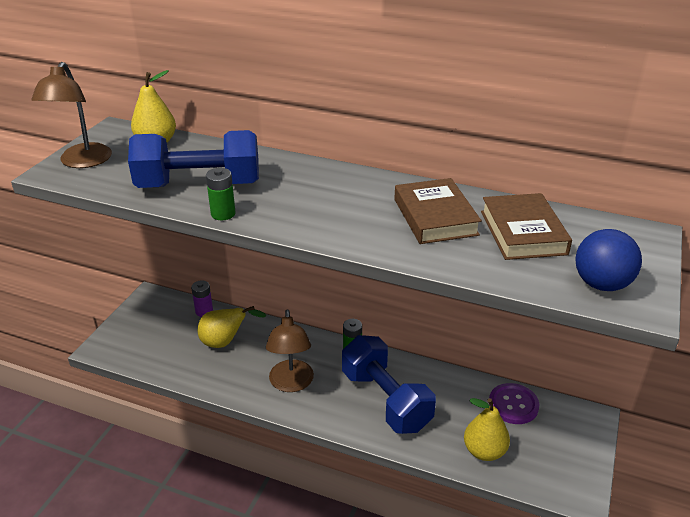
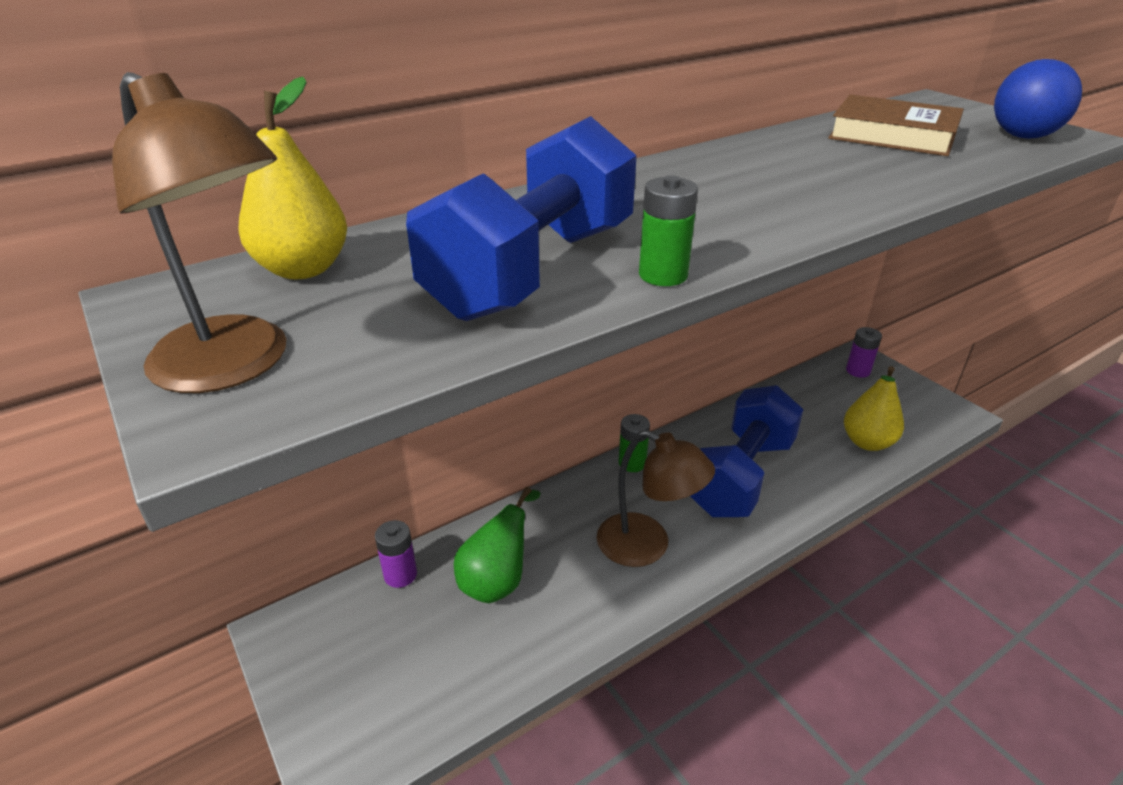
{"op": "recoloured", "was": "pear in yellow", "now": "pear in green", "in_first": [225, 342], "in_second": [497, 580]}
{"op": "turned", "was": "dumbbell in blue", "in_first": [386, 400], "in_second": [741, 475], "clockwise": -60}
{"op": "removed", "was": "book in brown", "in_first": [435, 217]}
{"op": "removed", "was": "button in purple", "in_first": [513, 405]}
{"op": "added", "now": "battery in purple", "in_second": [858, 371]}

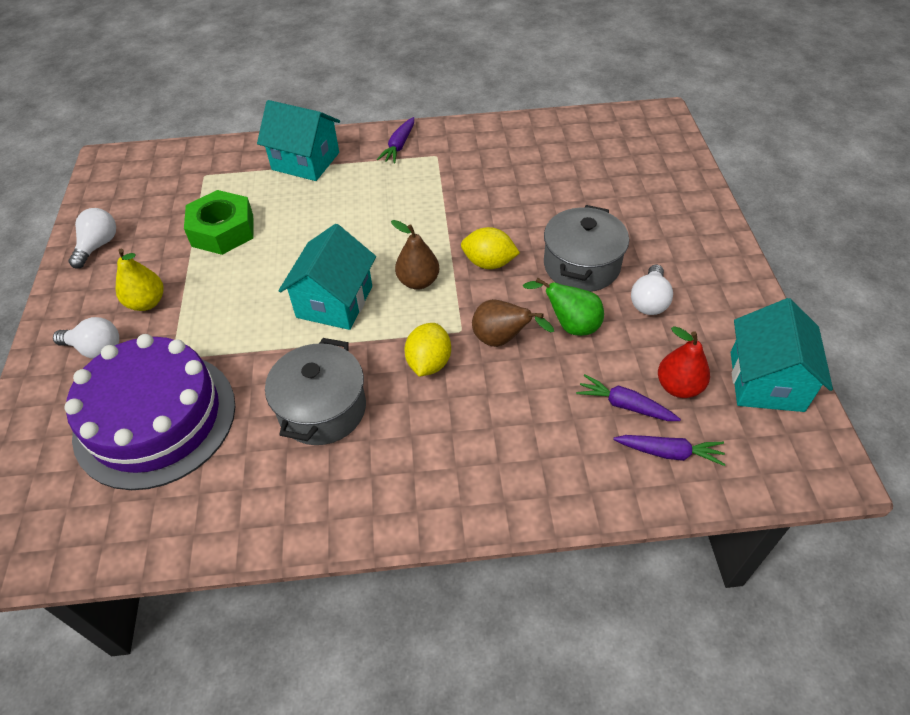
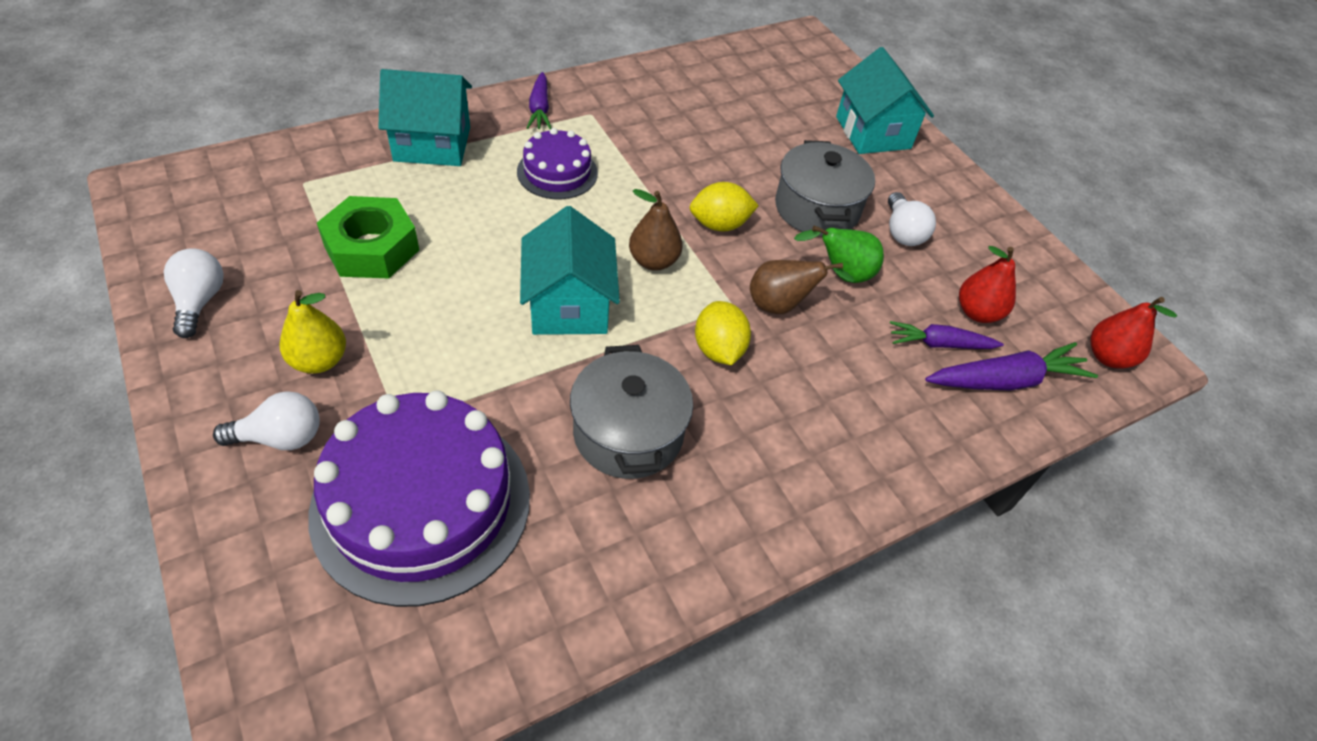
{"op": "resized", "was": "carrot in purple", "in_first": [669, 452], "in_second": [1005, 380], "ratio": 1.52}
{"op": "moved", "was": "house in turquoise", "in_first": [766, 381], "in_second": [873, 132]}
{"op": "added", "now": "cake in purple", "in_second": [557, 172]}
{"op": "added", "now": "pear in red", "in_second": [1108, 357]}

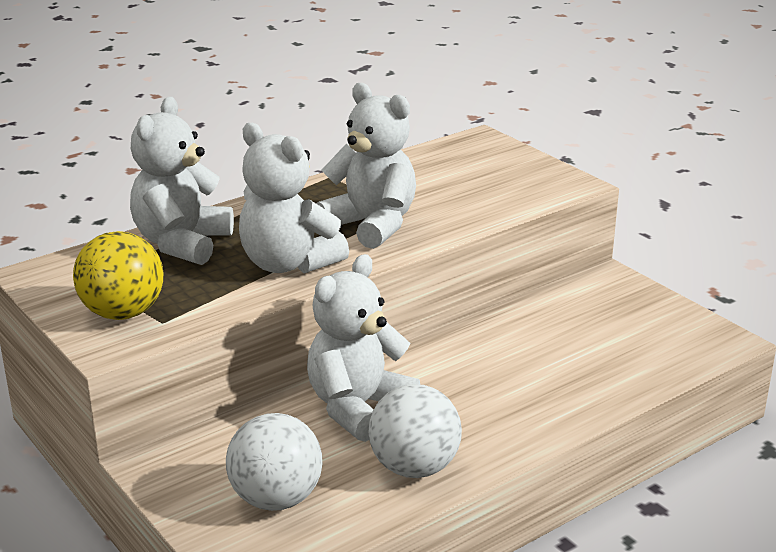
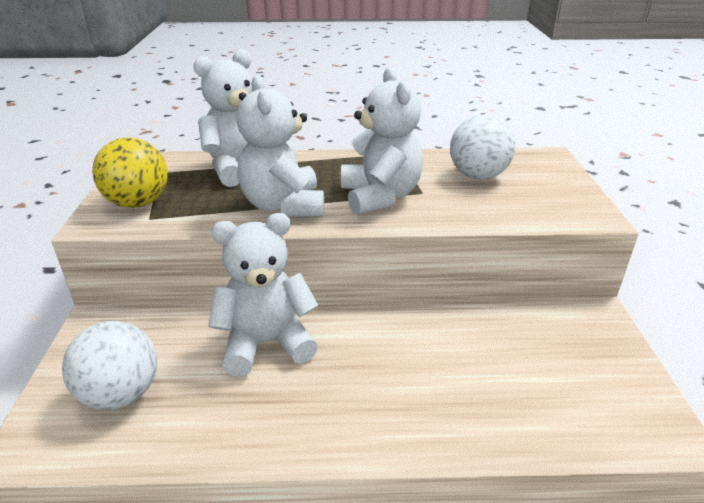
{"op": "moved", "was": "ball in white", "in_first": [414, 468], "in_second": [478, 176]}

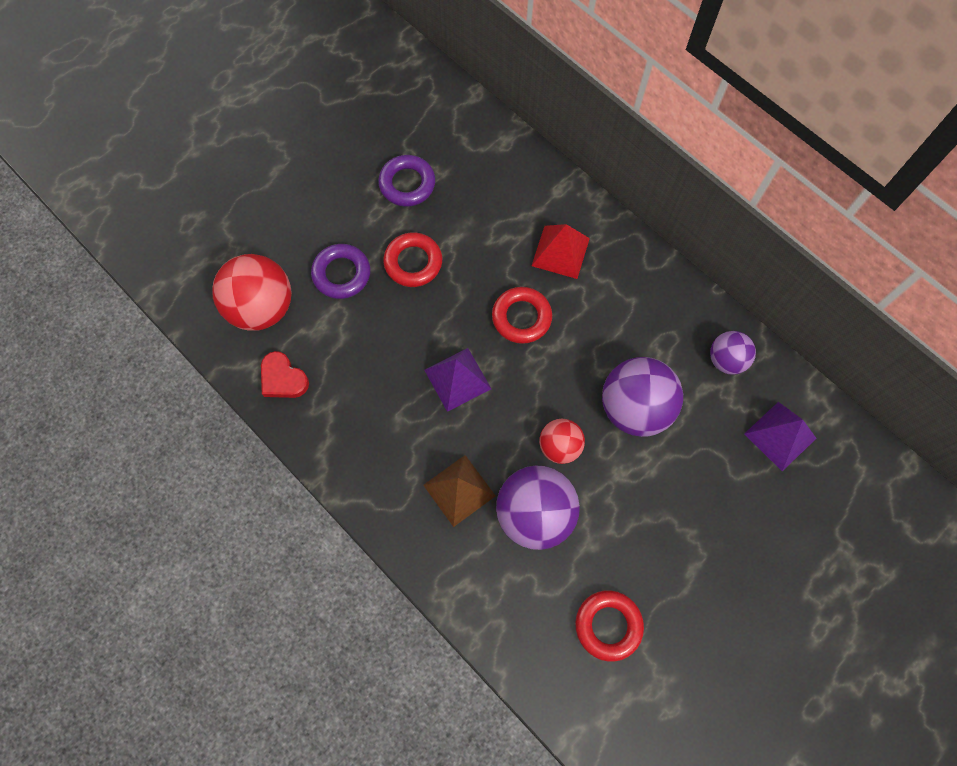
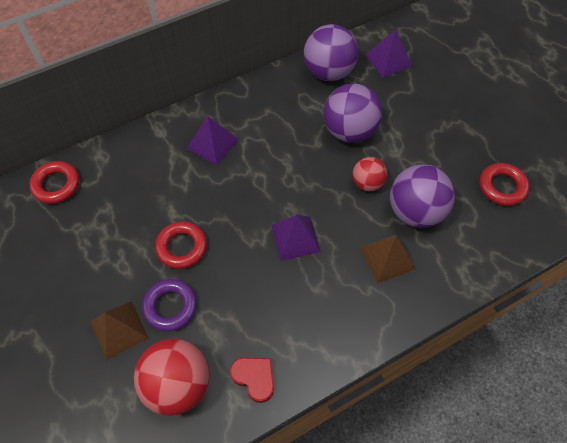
{"op": "turned", "was": "heart in red", "in_first": [283, 378], "in_second": [254, 378], "clockwise": -105}
{"op": "removed", "was": "ring in purple", "in_first": [407, 184]}
{"op": "moved", "was": "ring in red", "in_first": [521, 317], "in_second": [56, 185]}
{"op": "recoloured", "was": "pyramid in red", "now": "pyramid in purple", "in_first": [560, 252], "in_second": [212, 144]}
{"op": "resized", "was": "ball in purple", "in_first": [726, 360], "in_second": [328, 72], "ratio": 1.75}
{"op": "added", "now": "pyramid in brown", "in_second": [119, 329]}

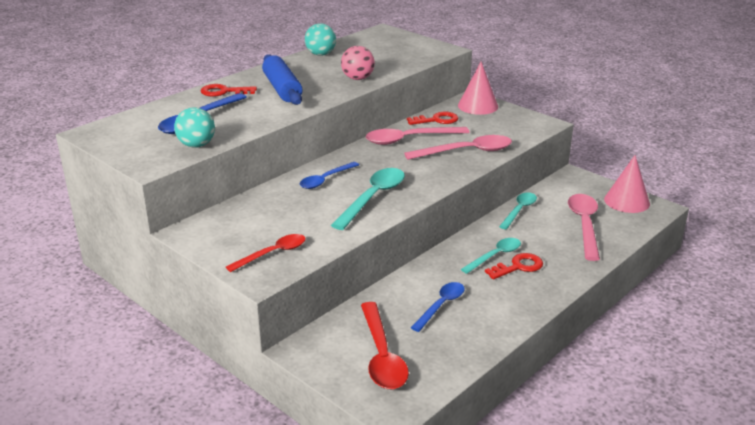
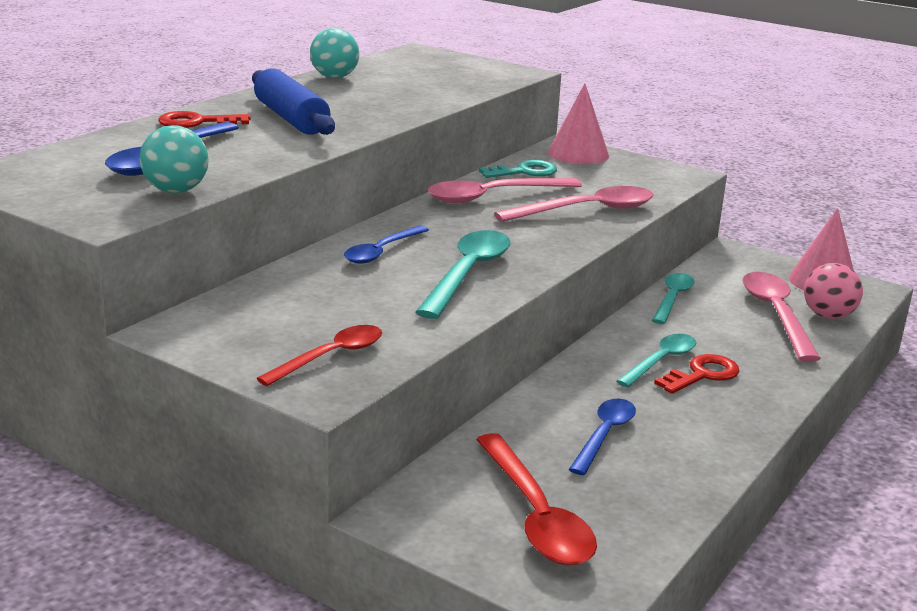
{"op": "moved", "was": "ball in pink", "in_first": [357, 78], "in_second": [828, 316]}
{"op": "recoloured", "was": "key in red", "now": "key in turquoise", "in_first": [436, 120], "in_second": [524, 172]}

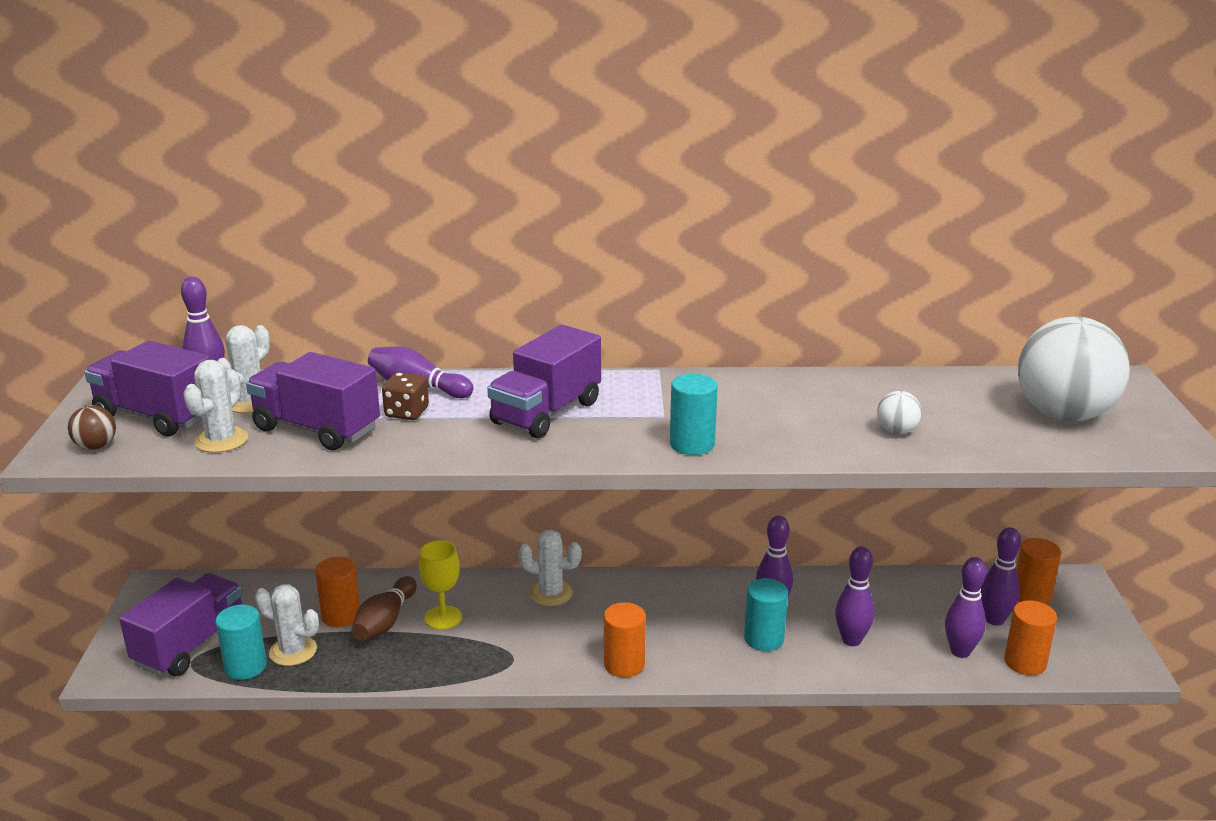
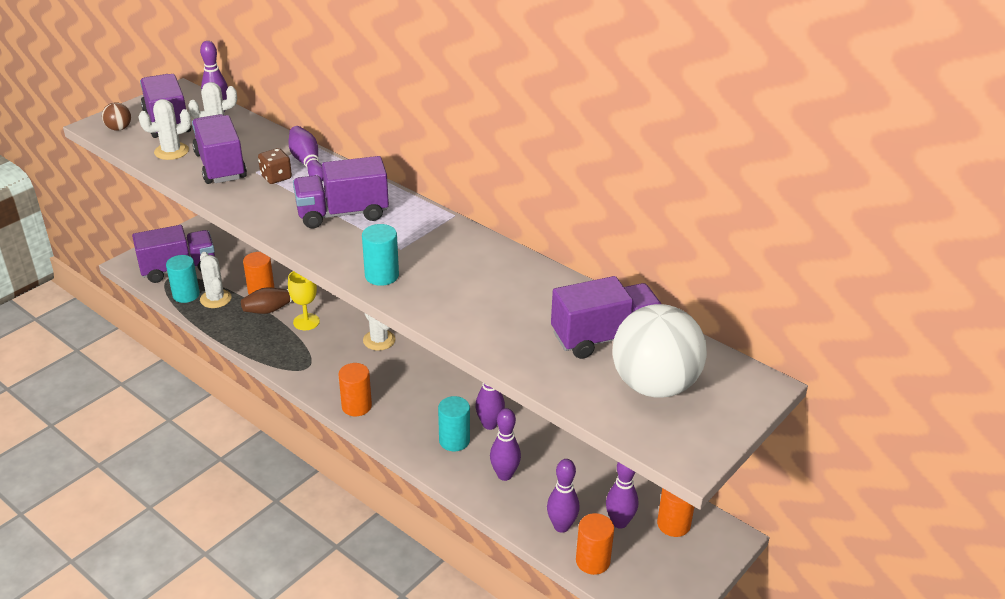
{"op": "removed", "was": "ball in white", "in_first": [896, 431]}
{"op": "added", "now": "truck in purple", "in_second": [604, 337]}

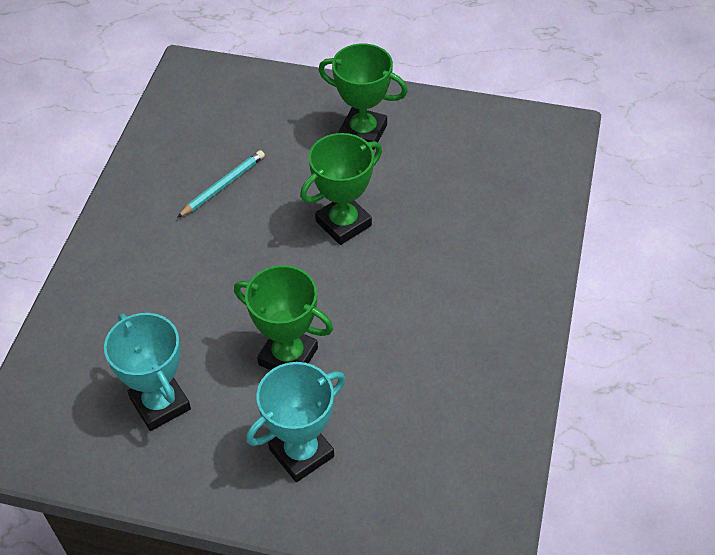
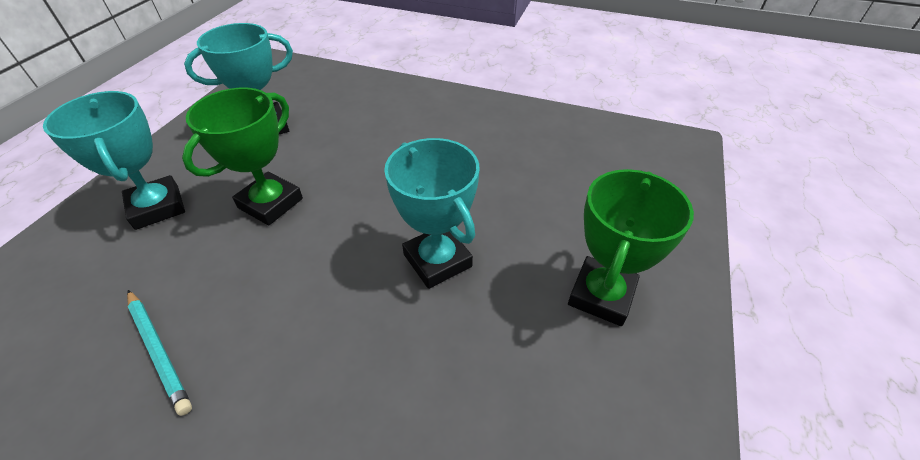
{"op": "moved", "was": "pencil in turquoise", "in_first": [223, 185], "in_second": [159, 351]}
{"op": "recoloured", "was": "trophy in green", "now": "trophy in turquoise", "in_first": [343, 223], "in_second": [437, 260]}

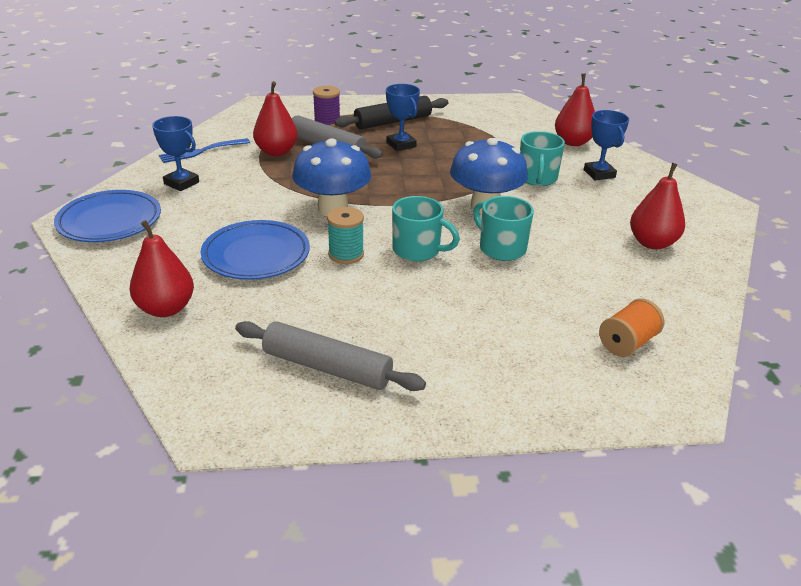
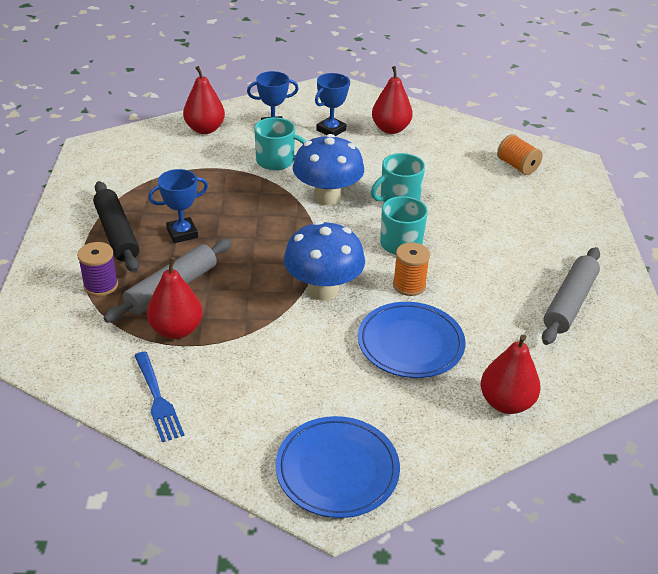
{"op": "moved", "was": "trophy in blue", "in_first": [181, 183], "in_second": [331, 130]}
{"op": "recoloured", "was": "spool in turquoise", "now": "spool in orange", "in_first": [346, 254], "in_second": [409, 285]}

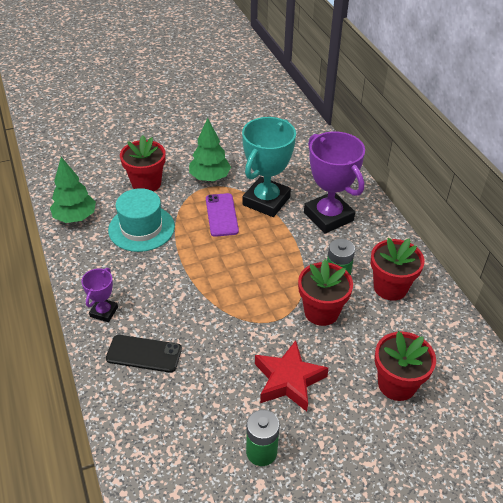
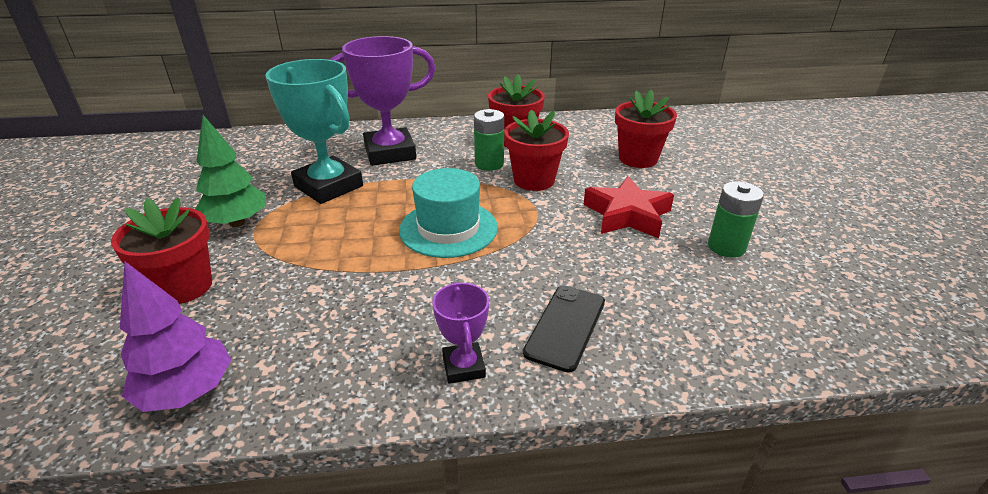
{"op": "recoloured", "was": "tree in green", "now": "tree in purple", "in_first": [75, 217], "in_second": [187, 391]}
{"op": "turned", "was": "trophy in purple", "in_first": [104, 312], "in_second": [463, 367], "clockwise": 45}
{"op": "moved", "was": "hat in turquoise", "in_first": [141, 228], "in_second": [448, 228]}
{"op": "removed", "was": "phone in purple", "in_first": [222, 215]}

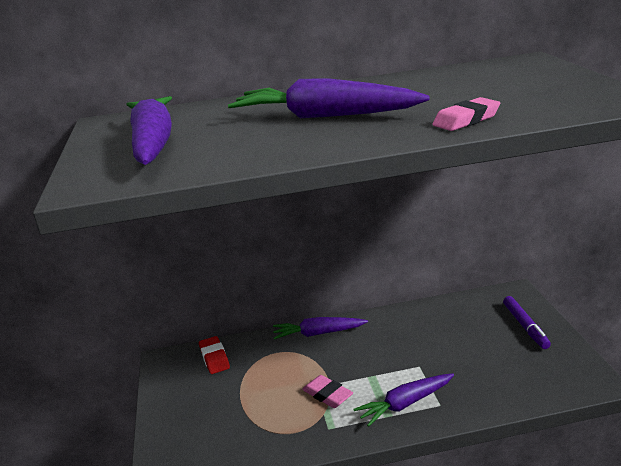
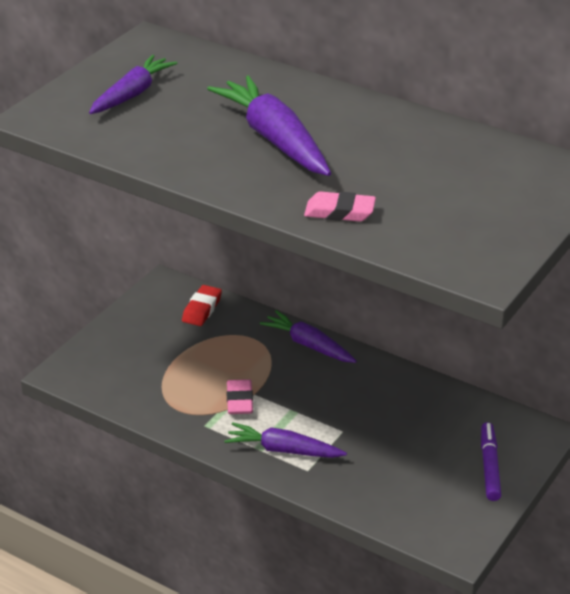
{"op": "resized", "was": "carrot in purple", "in_first": [153, 143], "in_second": [132, 94], "ratio": 0.66}
{"op": "turned", "was": "marker in purple", "in_first": [525, 326], "in_second": [489, 466], "clockwise": 150}

